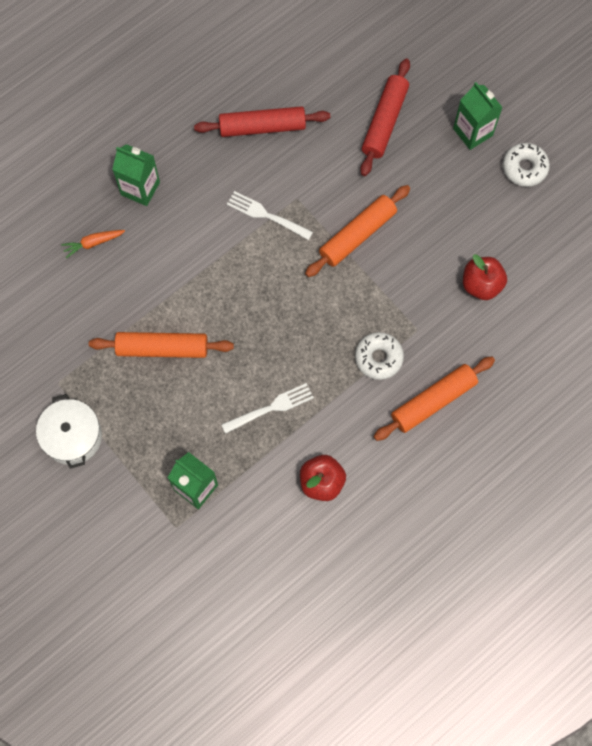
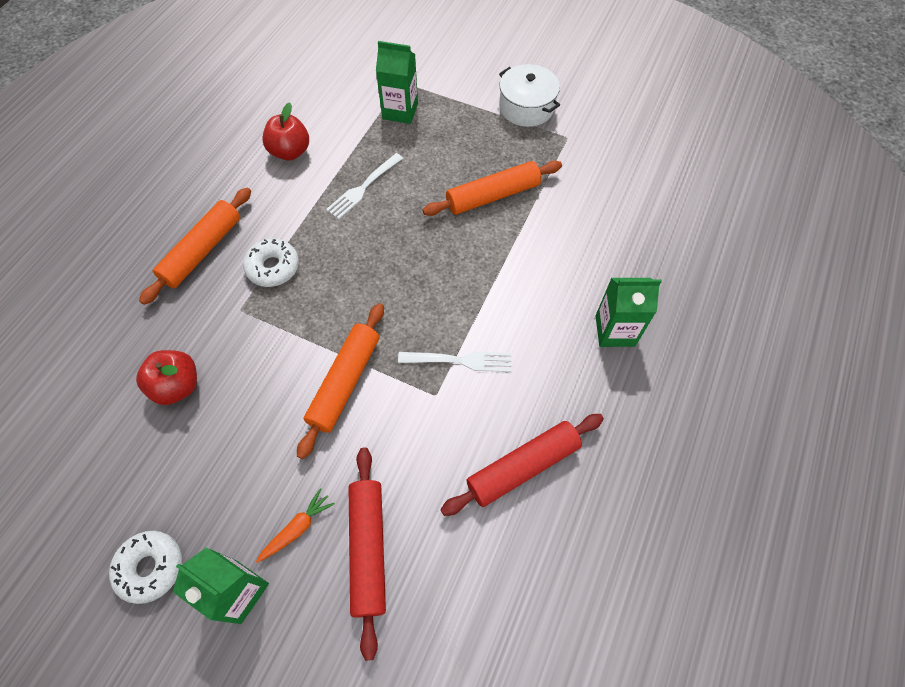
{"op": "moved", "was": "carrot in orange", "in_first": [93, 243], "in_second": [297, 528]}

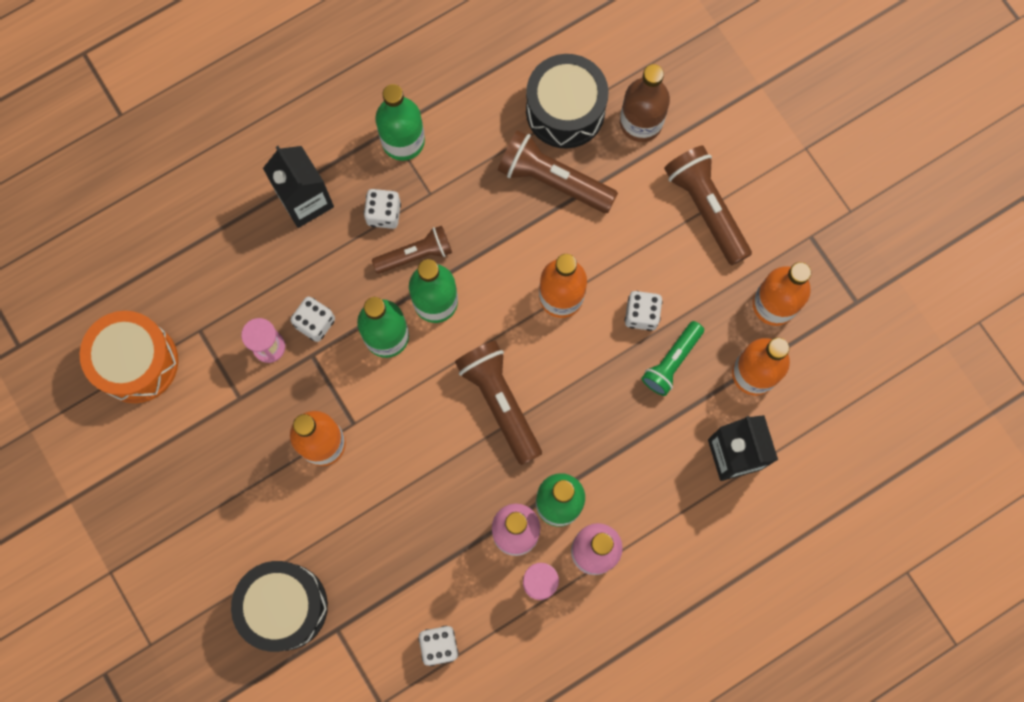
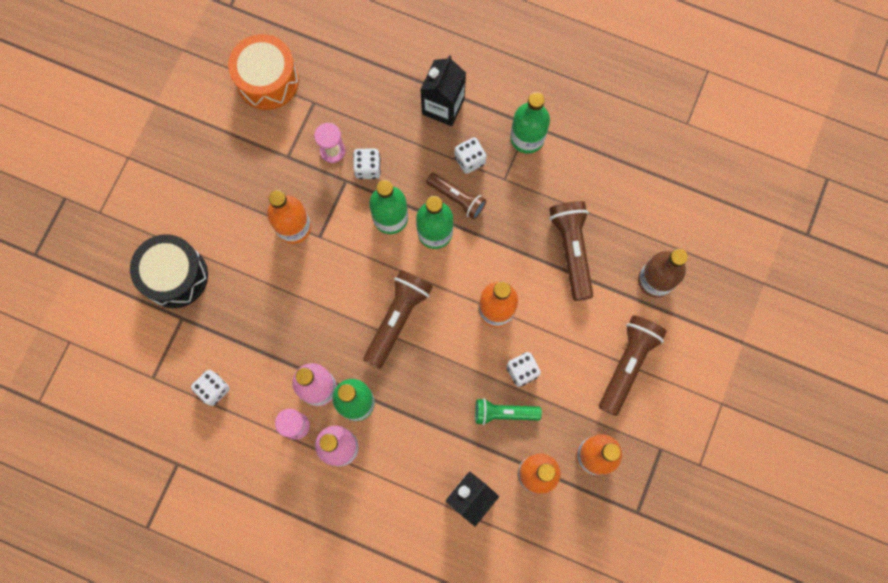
{"op": "removed", "was": "drum in black", "in_first": [565, 111]}

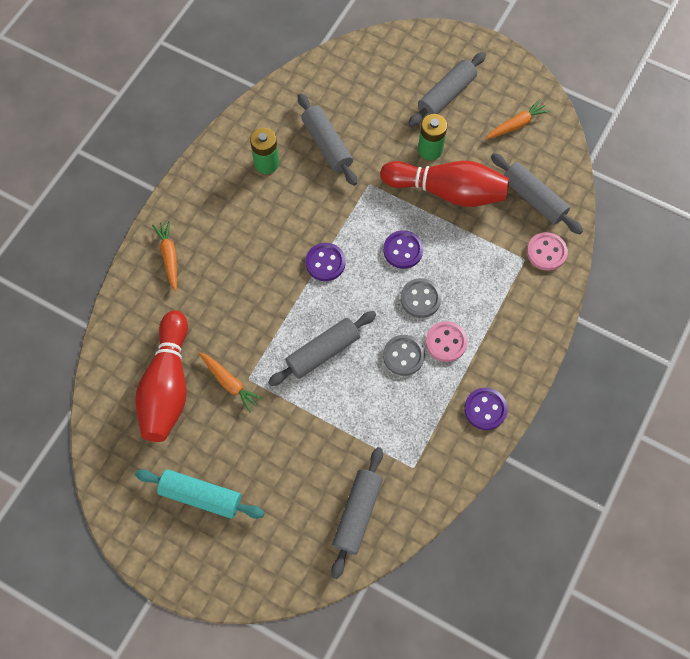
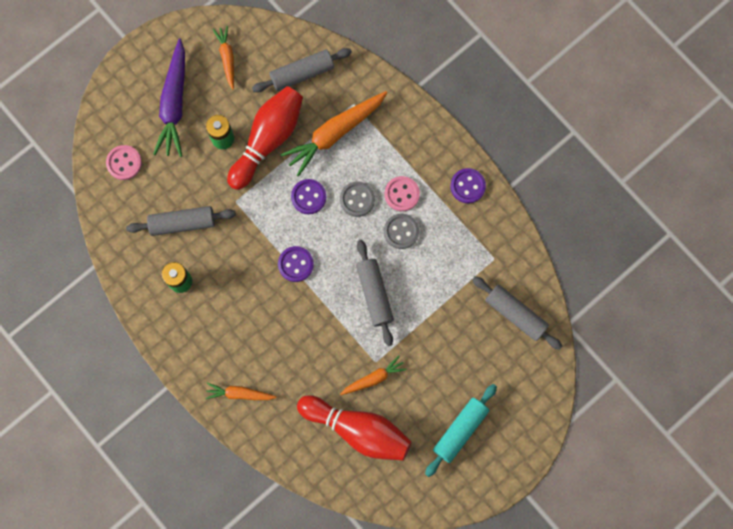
{"op": "replaced", "was": "rolling pin in grey", "now": "carrot in purple", "in_first": [446, 95], "in_second": [174, 104]}
{"op": "moved", "was": "button in pink", "in_first": [546, 252], "in_second": [124, 163]}
{"op": "added", "now": "carrot in orange", "in_second": [335, 133]}

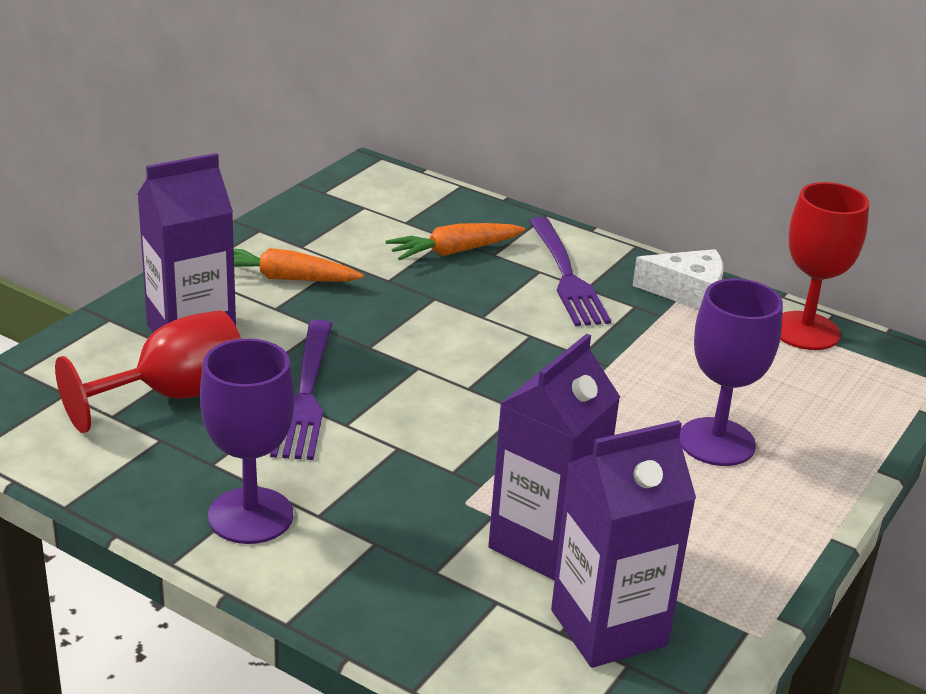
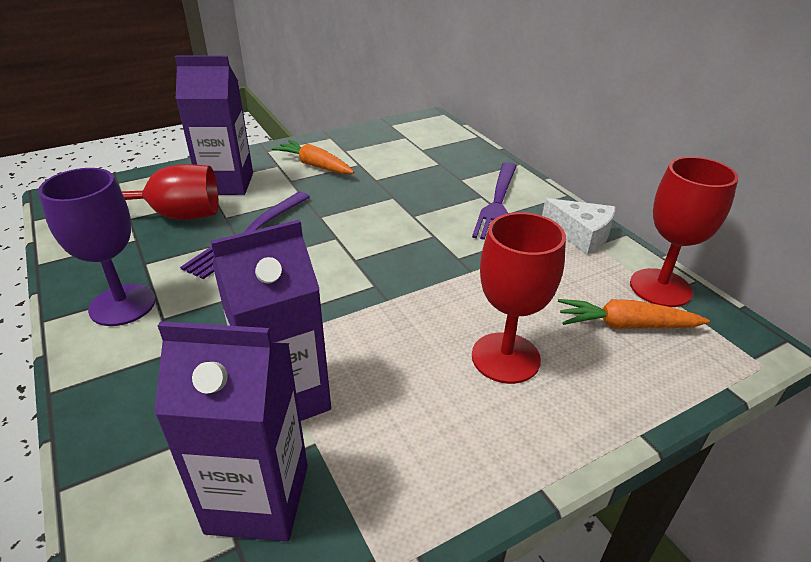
{"op": "moved", "was": "carrot in orange", "in_first": [454, 252], "in_second": [625, 325]}
{"op": "recoloured", "was": "goblet in purple", "now": "goblet in red", "in_first": [716, 442], "in_second": [505, 357]}

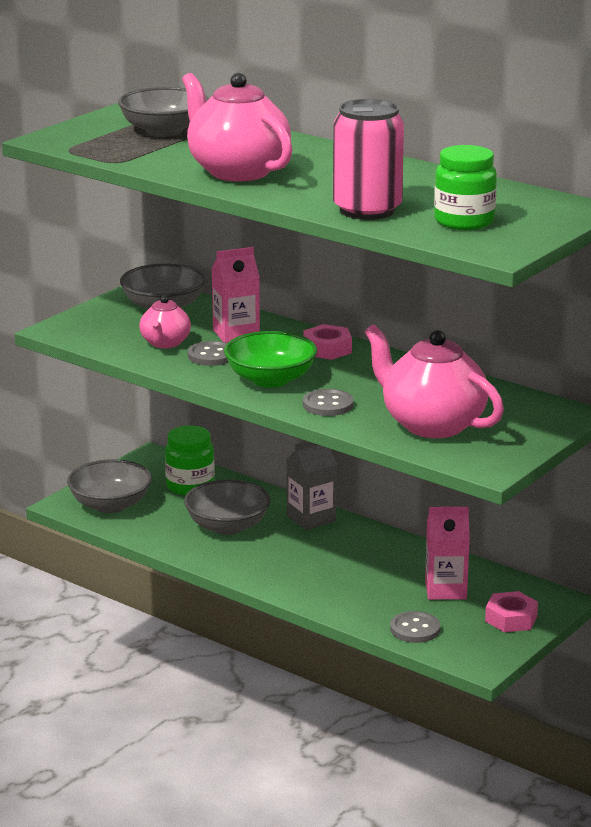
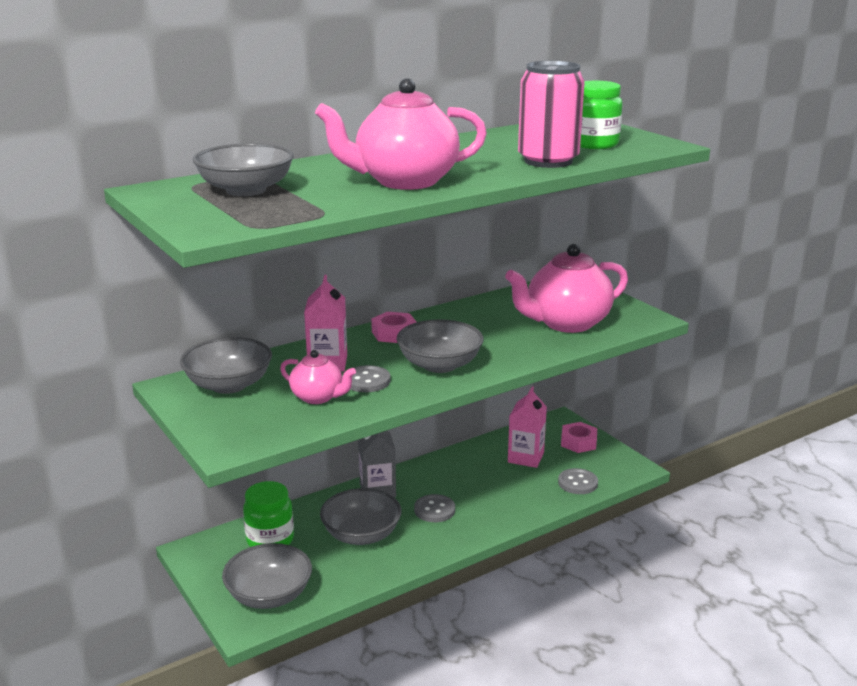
{"op": "recoloured", "was": "bowl in green", "now": "bowl in grey", "in_first": [270, 379], "in_second": [439, 365]}
{"op": "moved", "was": "button in grey", "in_first": [328, 405], "in_second": [434, 510]}

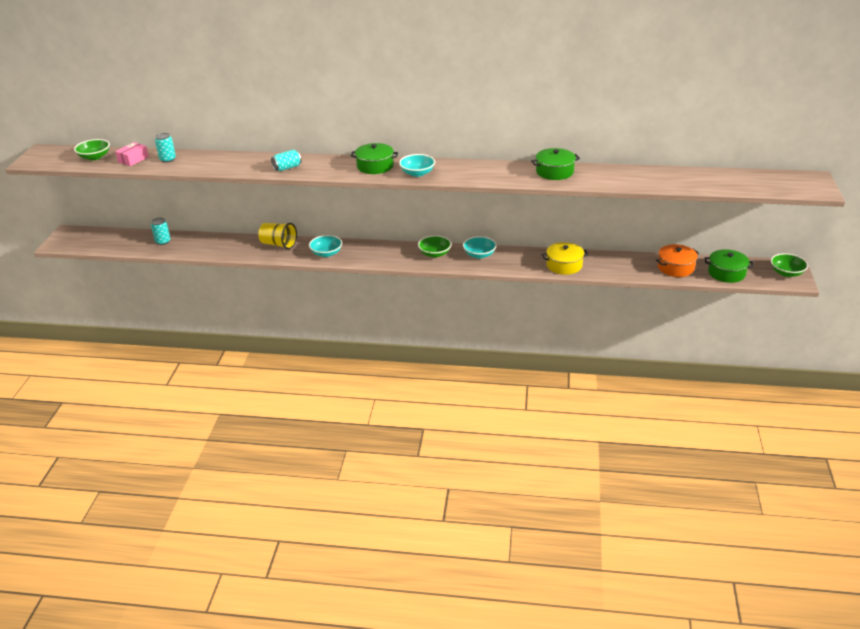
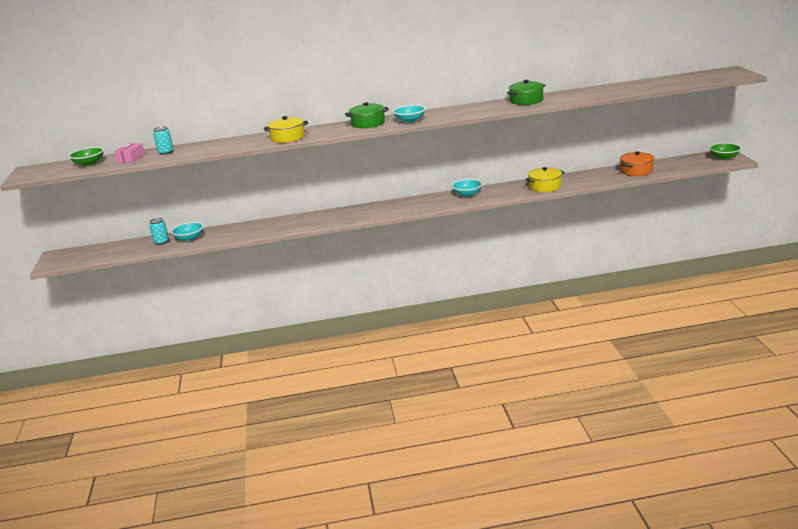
{"op": "removed", "was": "cup in yellow", "in_first": [278, 244]}
{"op": "replaced", "was": "can in turquoise", "now": "pot in yellow", "in_first": [287, 168], "in_second": [288, 137]}
{"op": "moved", "was": "bowl in turquoise", "in_first": [326, 253], "in_second": [189, 238]}
{"op": "removed", "was": "bowl in green", "in_first": [434, 254]}
{"op": "removed", "was": "pot in green", "in_first": [726, 273]}

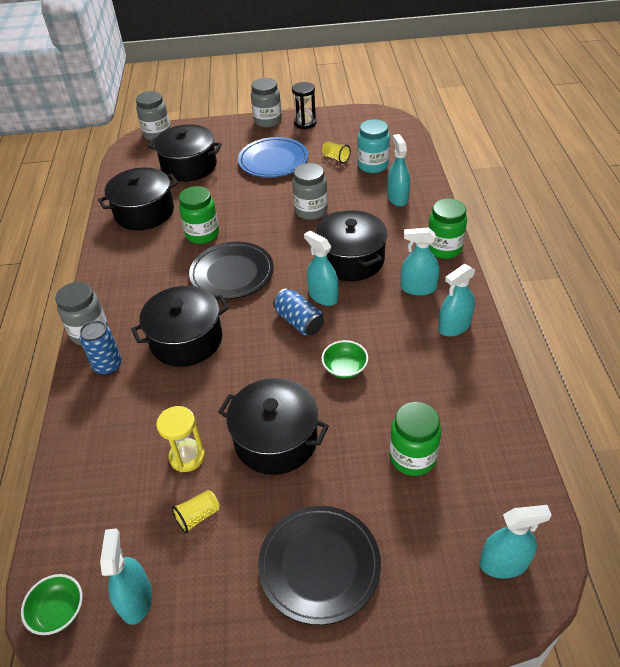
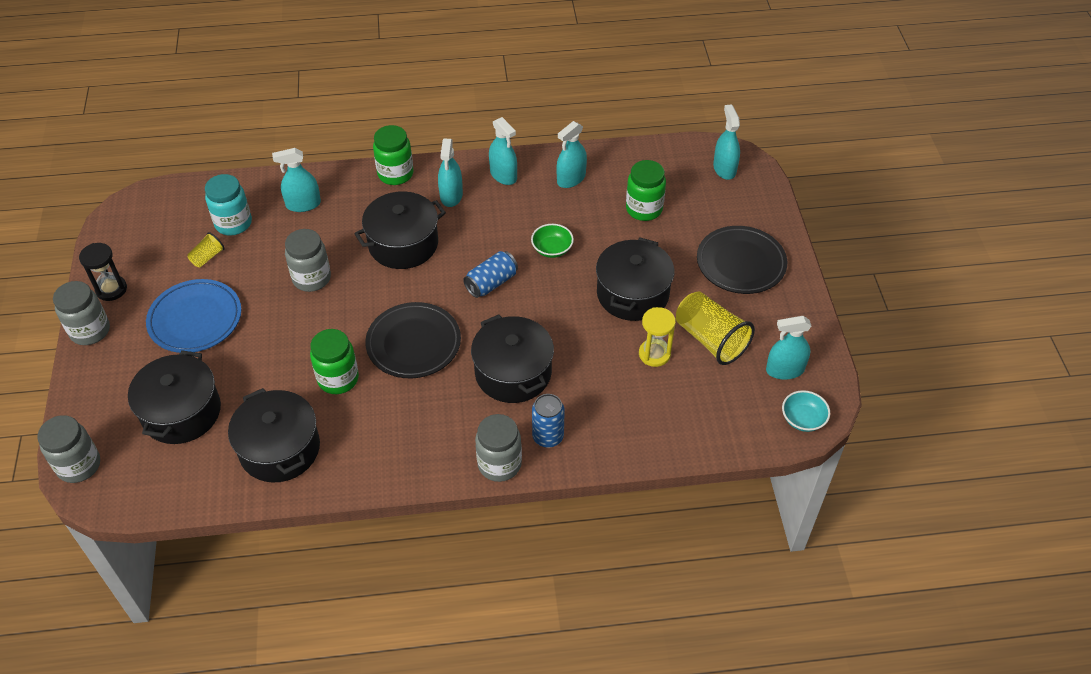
{"op": "recoloured", "was": "bowl in green", "now": "bowl in turquoise", "in_first": [58, 611], "in_second": [803, 419]}
{"op": "resized", "was": "cup in yellow", "in_first": [198, 516], "in_second": [710, 339], "ratio": 2.06}
{"op": "moved", "was": "spray bottle in turquoise", "in_first": [323, 296], "in_second": [571, 179]}

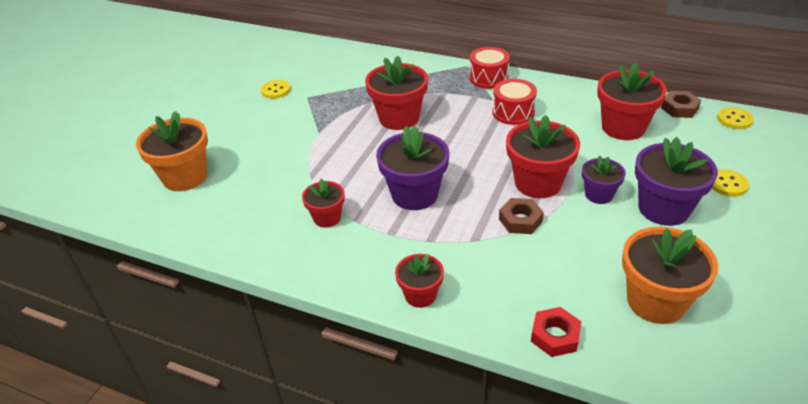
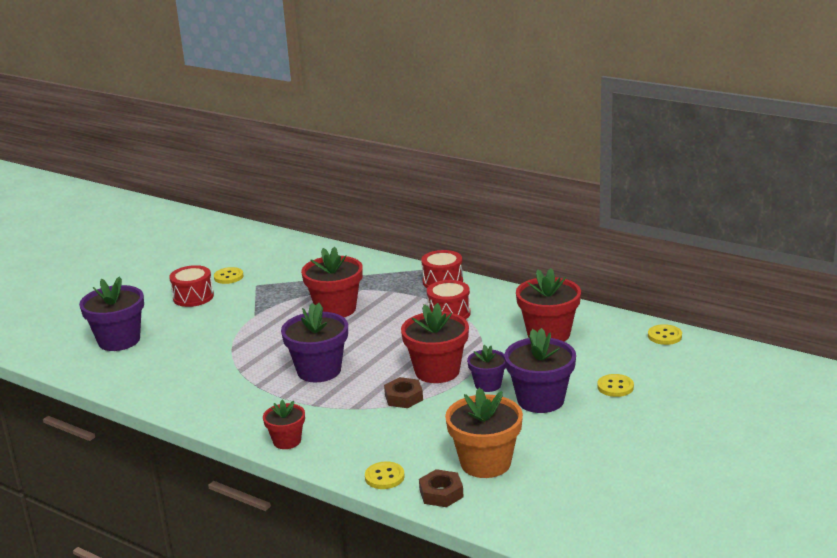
{"op": "recoloured", "was": "flower pot in orange", "now": "flower pot in purple", "in_first": [185, 177], "in_second": [119, 340]}
{"op": "removed", "was": "flower pot in red", "in_first": [327, 218]}
{"op": "replaced", "was": "nut in red", "now": "button in yellow", "in_first": [555, 336], "in_second": [384, 477]}
{"op": "moved", "was": "nut in brown", "in_first": [679, 108], "in_second": [441, 493]}
{"op": "added", "now": "drum in red", "in_second": [193, 297]}

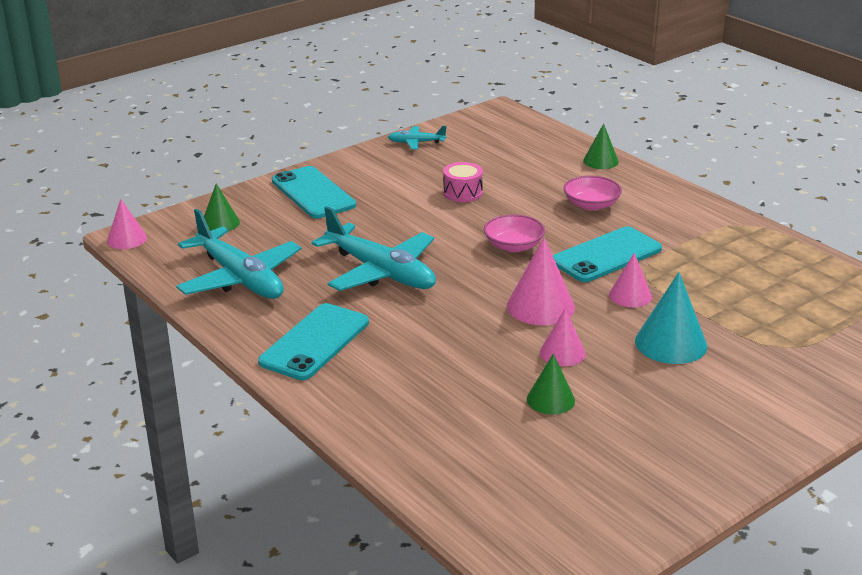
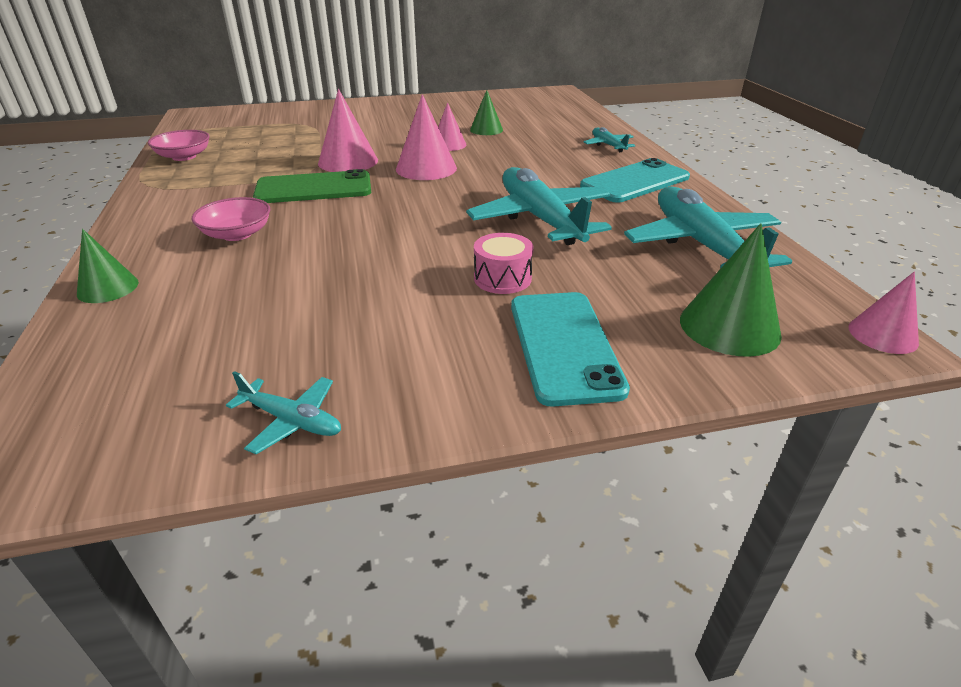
{"op": "resized", "was": "cone in green", "in_first": [220, 223], "in_second": [729, 327], "ratio": 1.58}
{"op": "moved", "was": "drum in pink", "in_first": [462, 193], "in_second": [502, 278]}
{"op": "moved", "was": "bowl in pink", "in_first": [513, 246], "in_second": [184, 156]}
{"op": "recoloured", "was": "phone in turquoise", "now": "phone in green", "in_first": [606, 255], "in_second": [314, 188]}
{"op": "resized", "was": "cone in pink", "in_first": [630, 295], "in_second": [348, 161], "ratio": 1.58}
{"op": "removed", "was": "cone in turquoise", "in_first": [671, 343]}
{"op": "added", "now": "plane in turquoise", "in_second": [608, 145]}

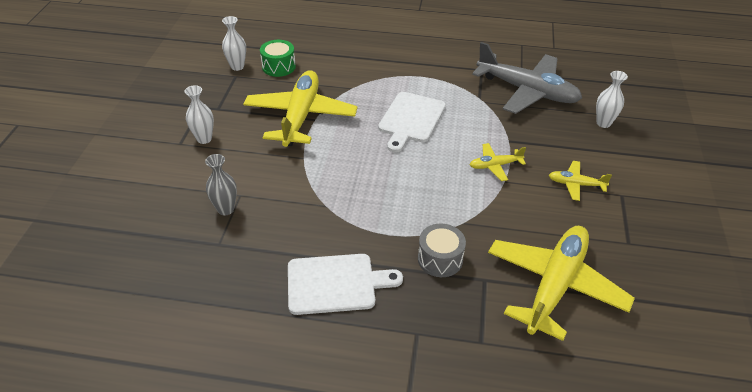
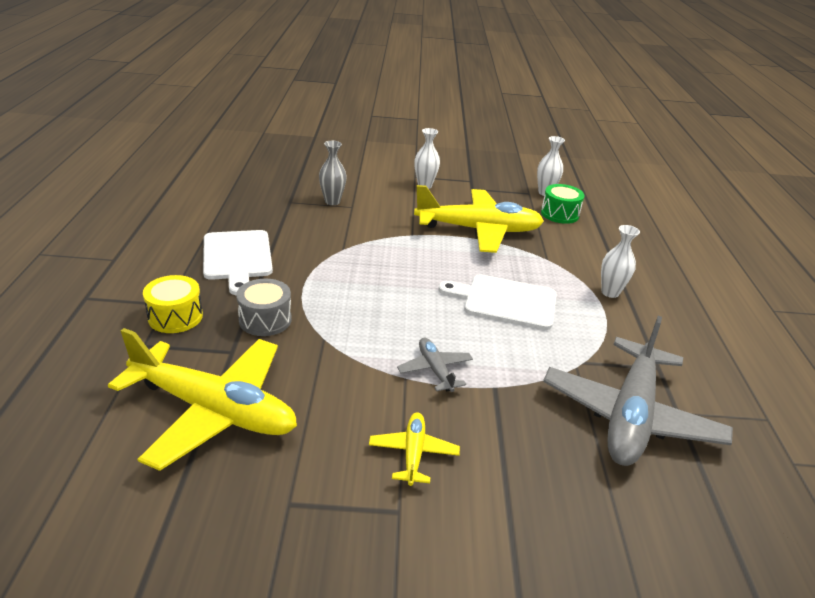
{"op": "recoloured", "was": "plane in yellow", "now": "plane in grey", "in_first": [495, 166], "in_second": [435, 370]}
{"op": "moved", "was": "vase in white", "in_first": [603, 123], "in_second": [610, 292]}
{"op": "added", "now": "drum in yellow", "in_second": [175, 317]}

